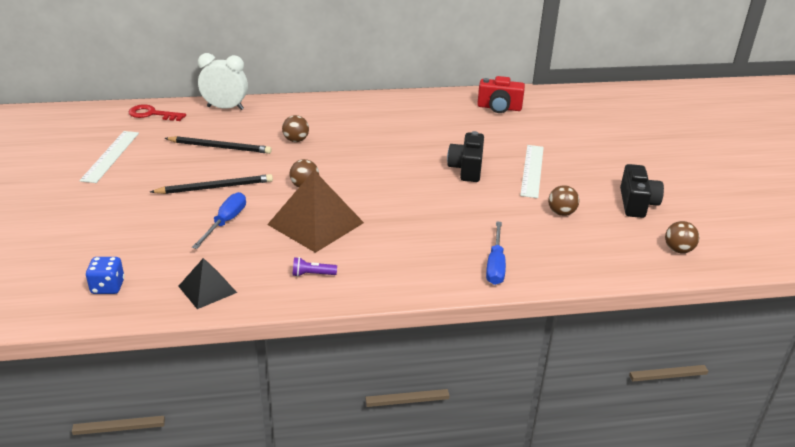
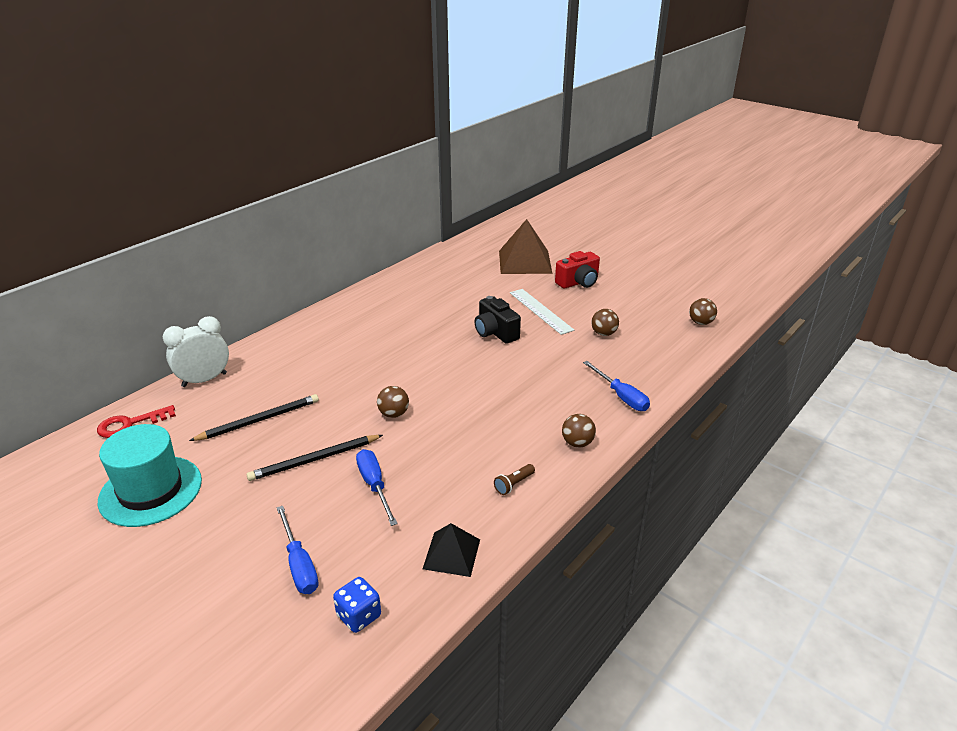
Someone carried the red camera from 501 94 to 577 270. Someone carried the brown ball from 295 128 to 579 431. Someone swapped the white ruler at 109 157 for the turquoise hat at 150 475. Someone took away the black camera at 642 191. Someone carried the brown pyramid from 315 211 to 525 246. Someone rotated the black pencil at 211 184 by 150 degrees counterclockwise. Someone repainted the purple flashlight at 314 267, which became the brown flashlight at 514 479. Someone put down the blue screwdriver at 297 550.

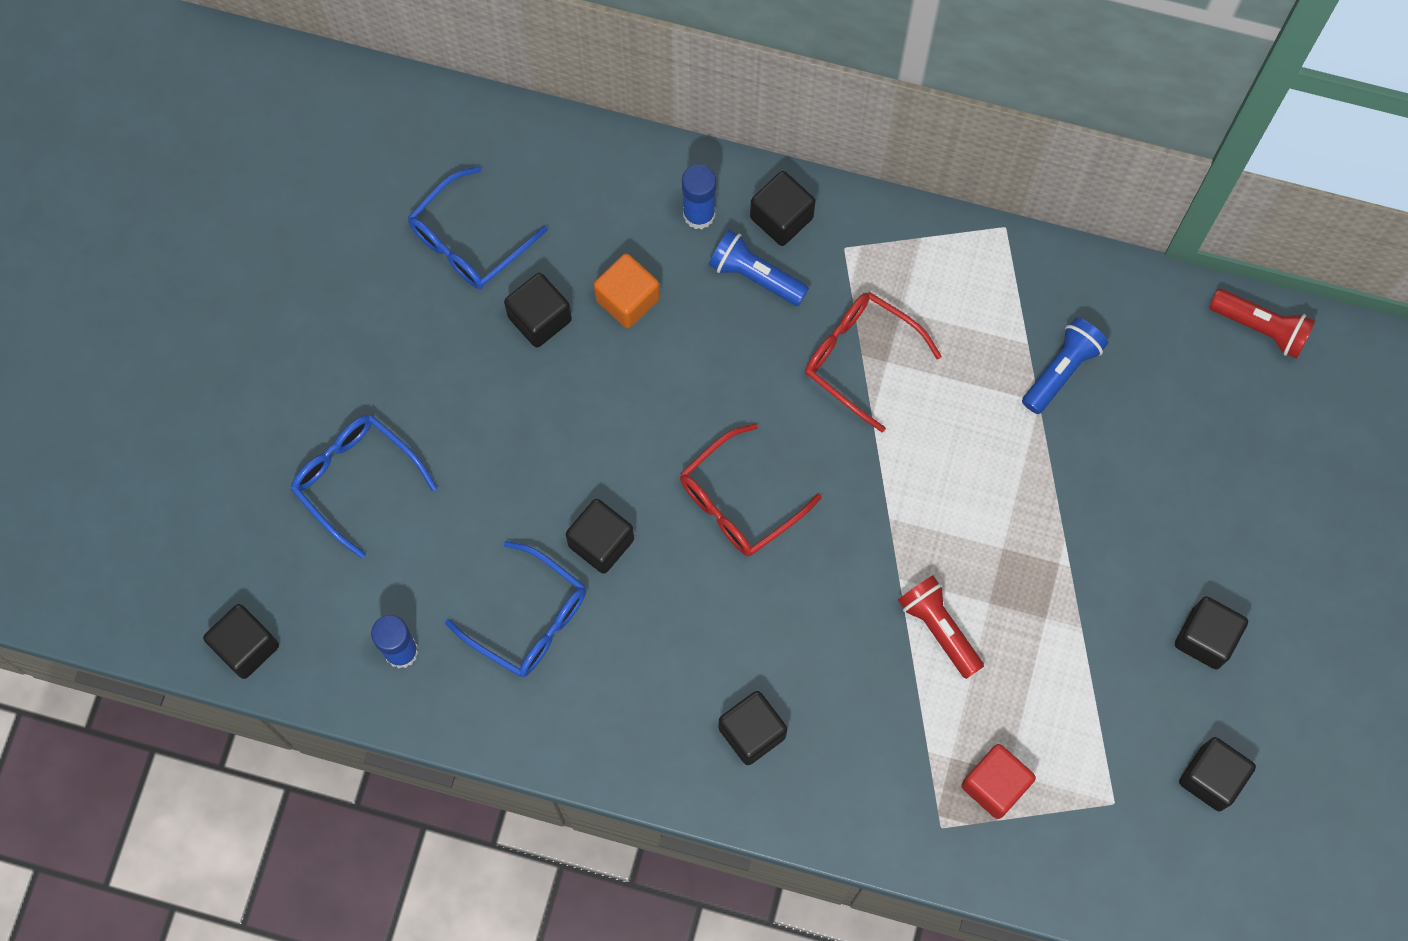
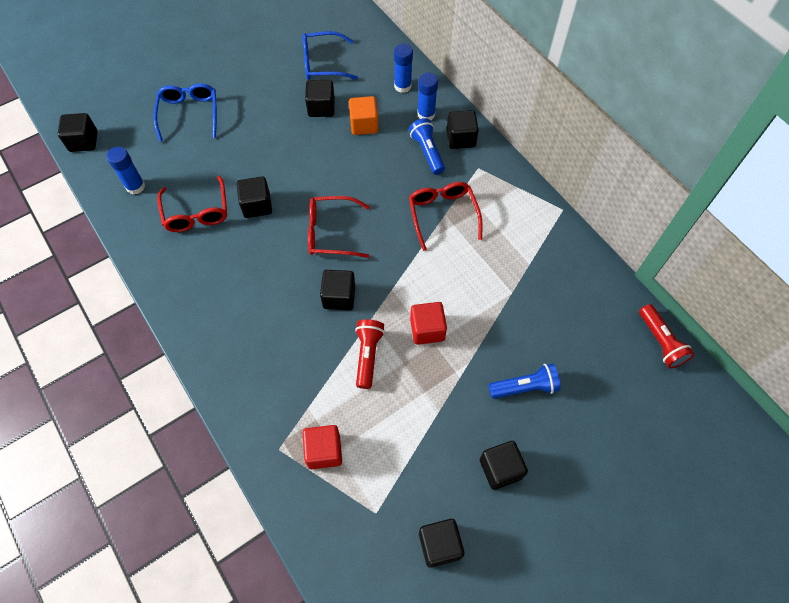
Someone carried the blue flashlight from 1065 366 to 525 381. Someone repainted the blue glasses at 515 609, which became the red glasses at 192 204. Someone carried the black cube from 752 728 to 337 290. Someone put down the blue glue stick at 403 68. Someone put down the red cube at 428 323.

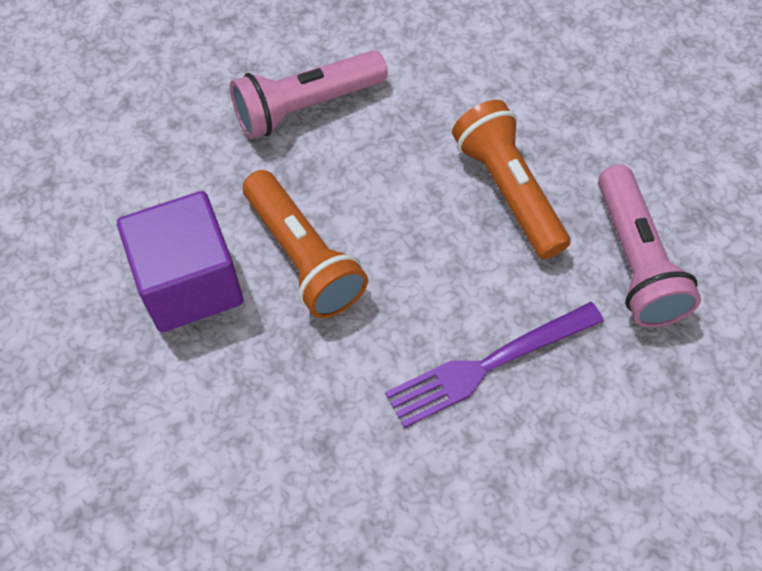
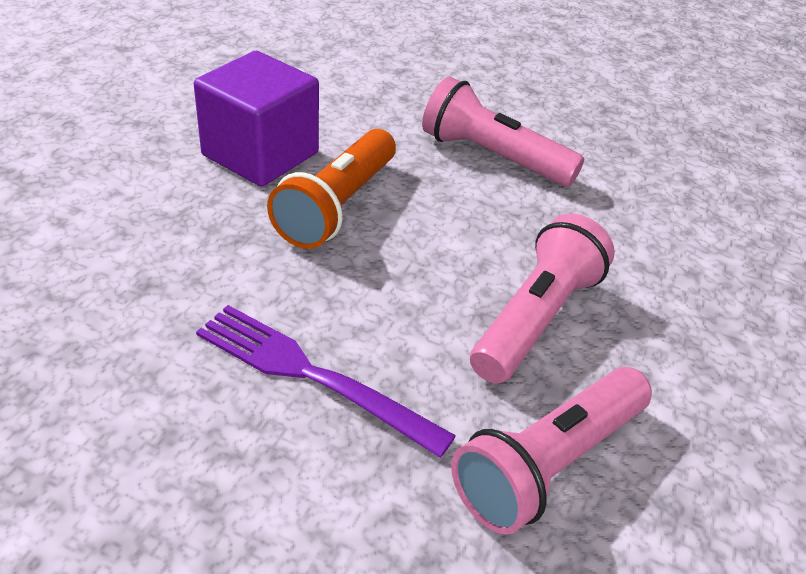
Someone repainted the orange flashlight at 511 179, which became the pink flashlight at 542 299.

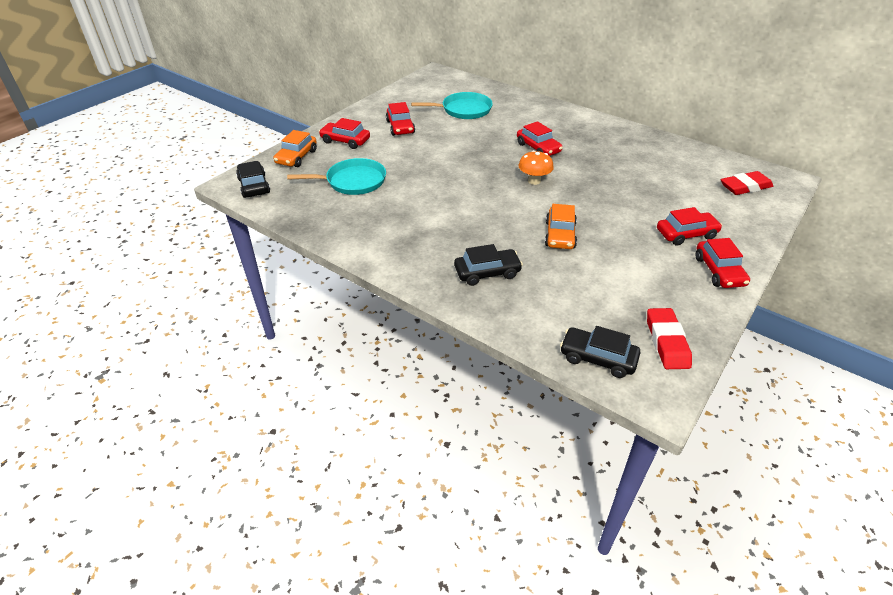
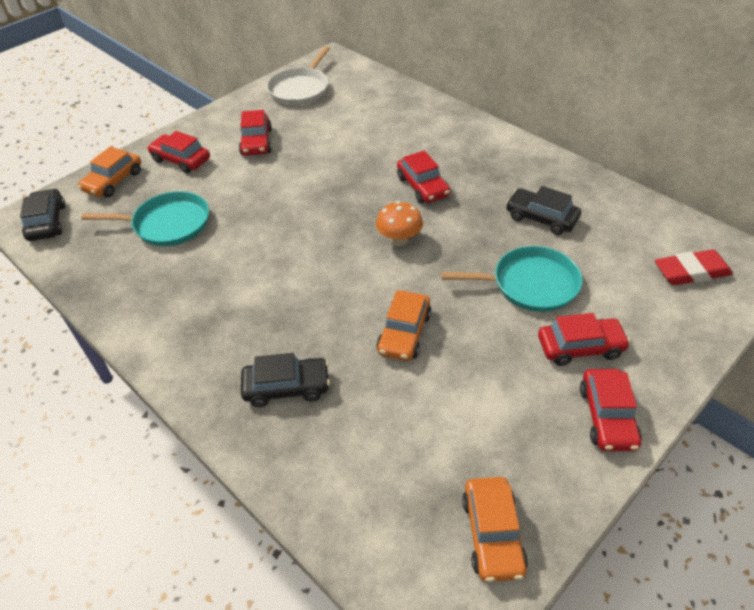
Someone carried the turquoise pan from 452 105 to 512 279. Someone swapped the red eraser at 669 338 for the orange car at 495 529. Someone carried the black car from 600 352 to 543 210. Someone put down the white pan at 298 75.

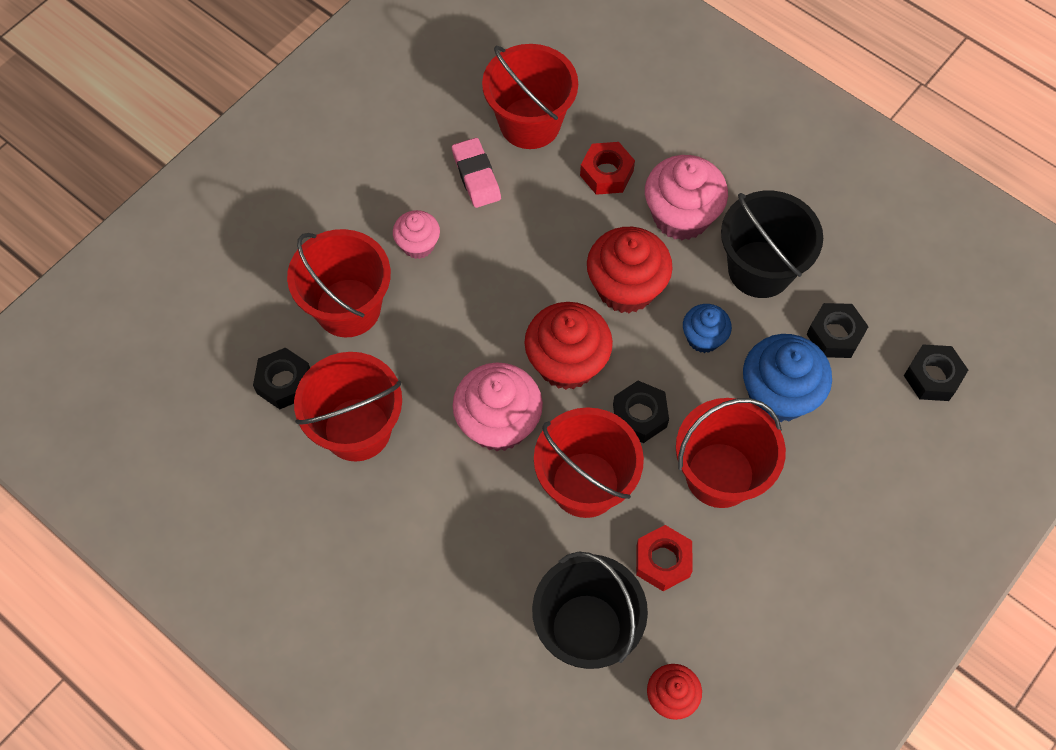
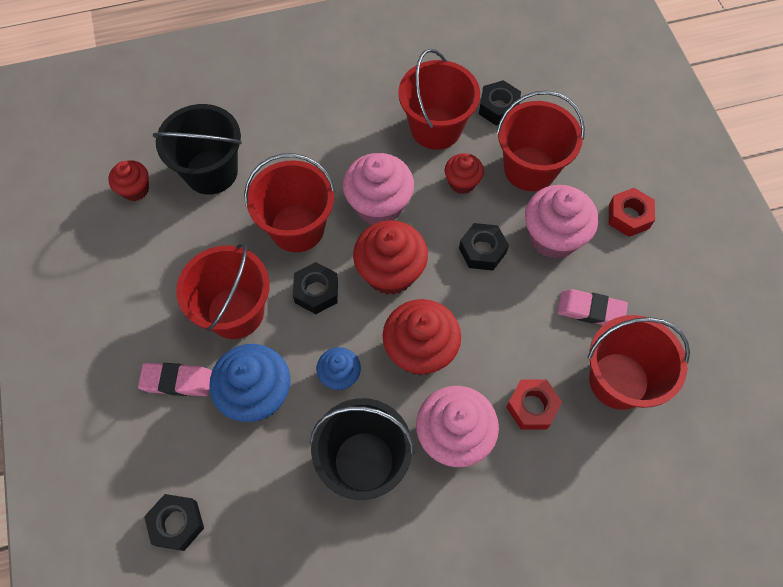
Someone scaled the pink cupcake at 416 234 by 1.76. Someone carried the black nut from 837 330 to 484 247. Someone carried the red nut from 664 558 to 632 212. Someone put down the red cupcake at 464 173. Someone put down the pink eraser at 175 379.

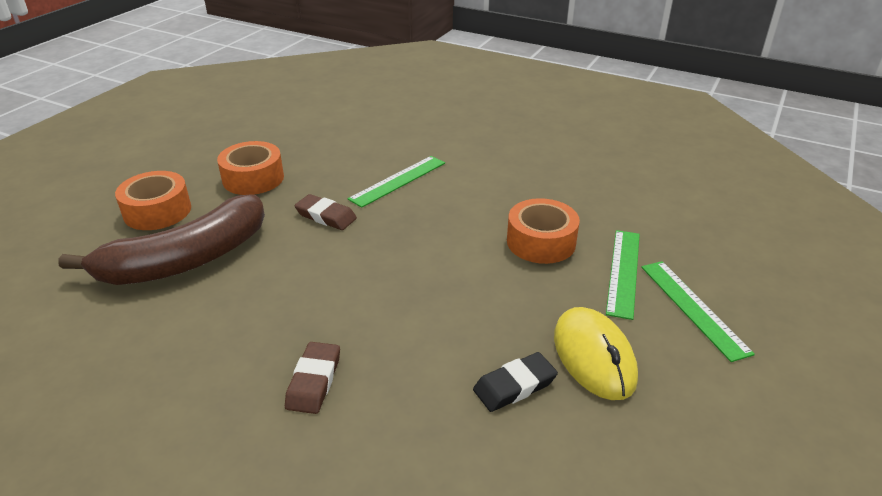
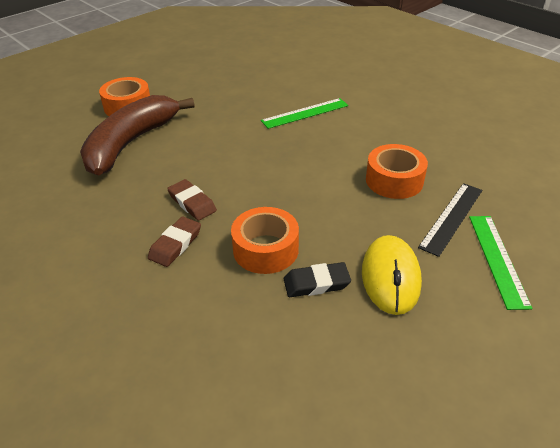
Someone carried the orange tape from 250 168 to 265 240. Someone rotated the brown banana at 161 239 by 135 degrees clockwise. Someone carried the brown eraser from 325 212 to 192 200. Someone repainted the green ruler at 623 275, which became the black ruler at 450 220.

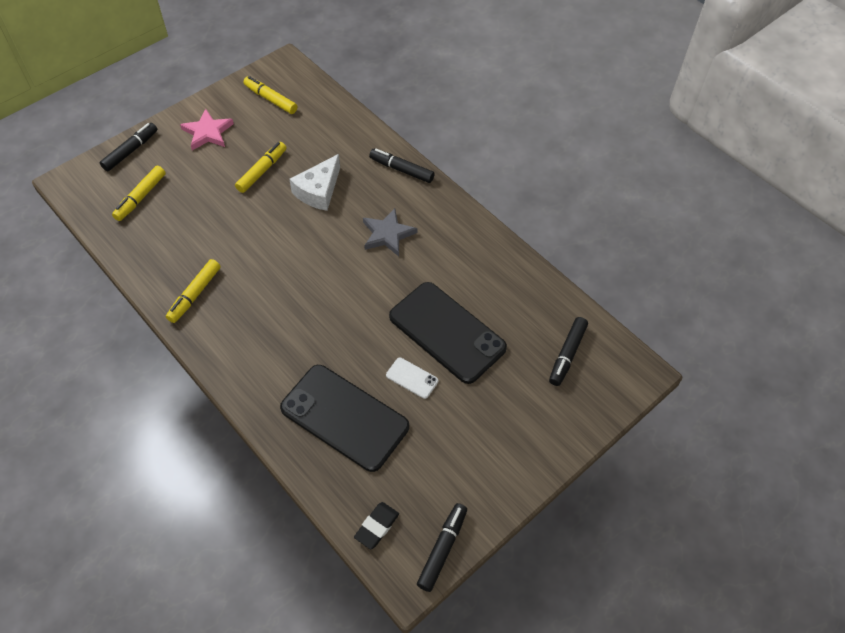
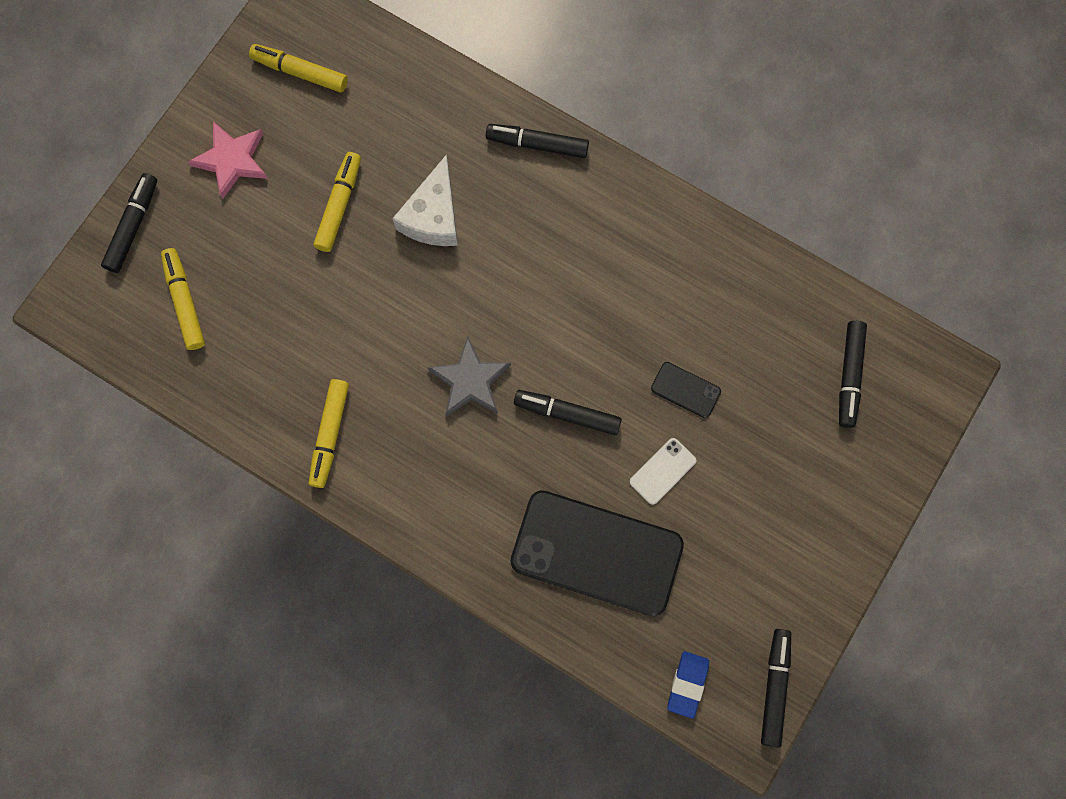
Someone rotated the yellow marker at 139 193 by 150 degrees clockwise. Someone carried the grey star from 390 232 to 469 376. Someone scaled the black phone at 448 333 by 0.41. Someone rotated the white phone at 412 378 by 60 degrees counterclockwise. Someone repainted the black eraser at 376 525, which became the blue eraser at 688 685. Someone put down the black marker at 568 412.

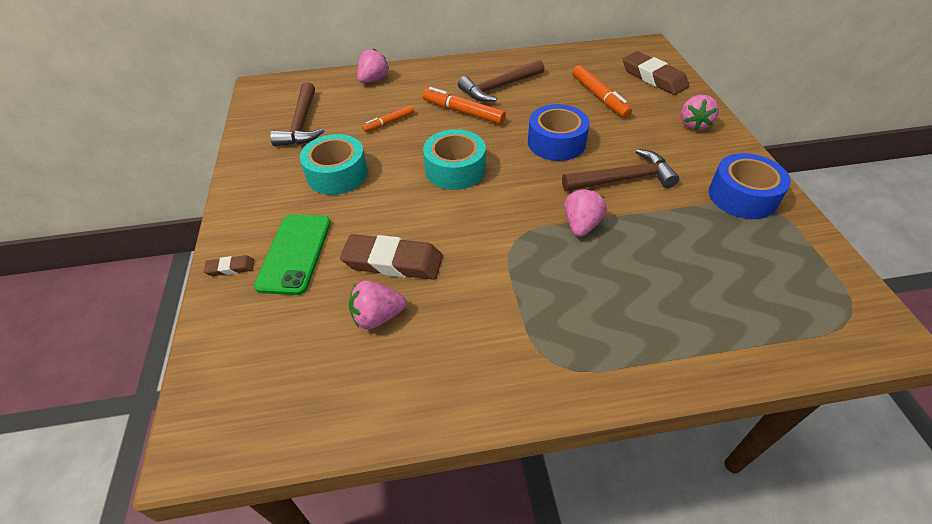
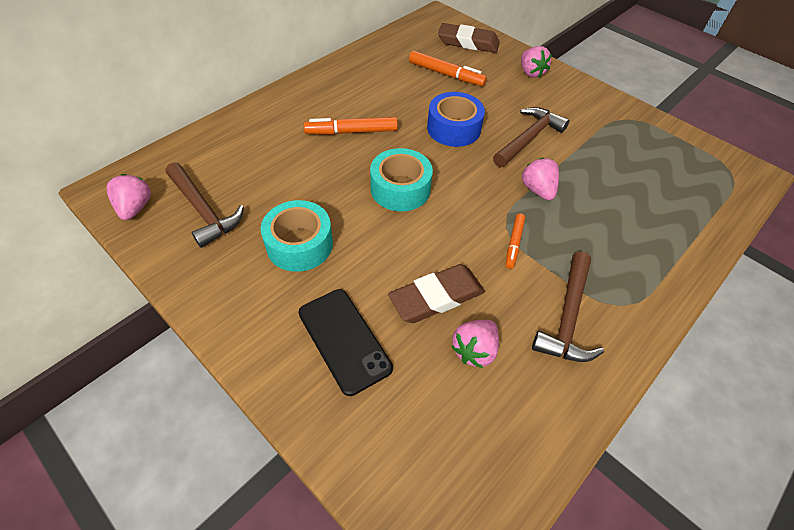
Someone carried the pink strawberry from 373 66 to 128 197. Someone carried the brown hammer from 501 81 to 568 307. Someone carried the orange marker from 388 118 to 515 241. Someone took away the blue tape at 750 186. Someone repainted the green phone at 292 254, which became the black phone at 345 342. Someone took away the brown eraser at 229 265.

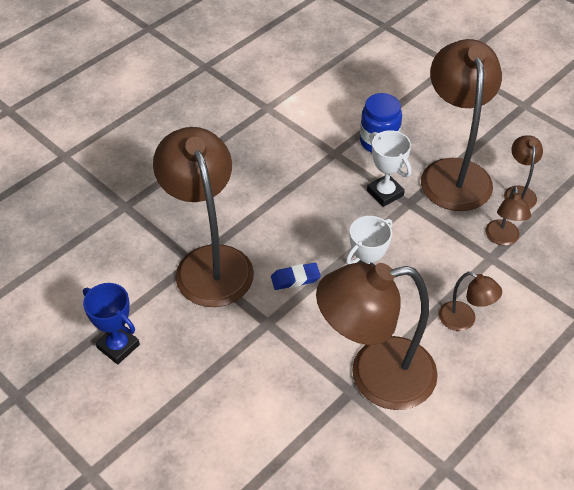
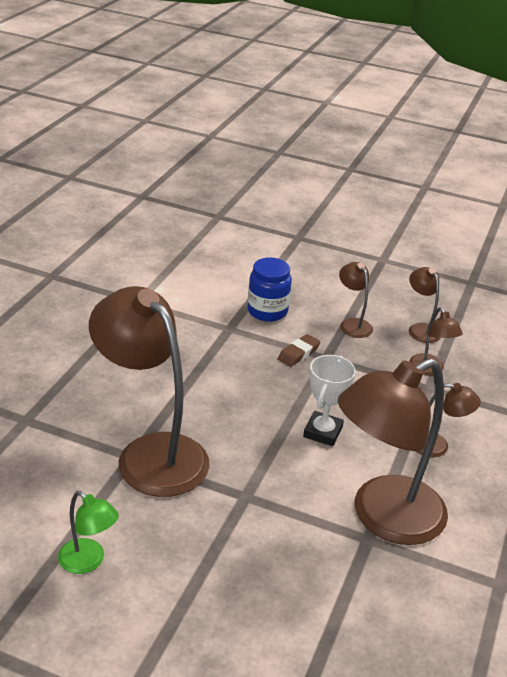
Someone scaled the brown lamp at 461 125 by 0.45. Someone swapped the white trophy at 389 168 for the brown eraser at 299 350. Someone took away the blue eraser at 296 276. Someone swapped the blue trophy at 111 323 for the green lamp at 88 532.

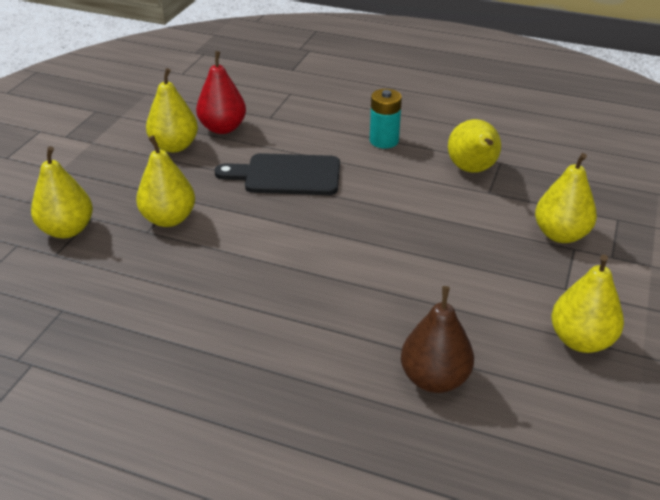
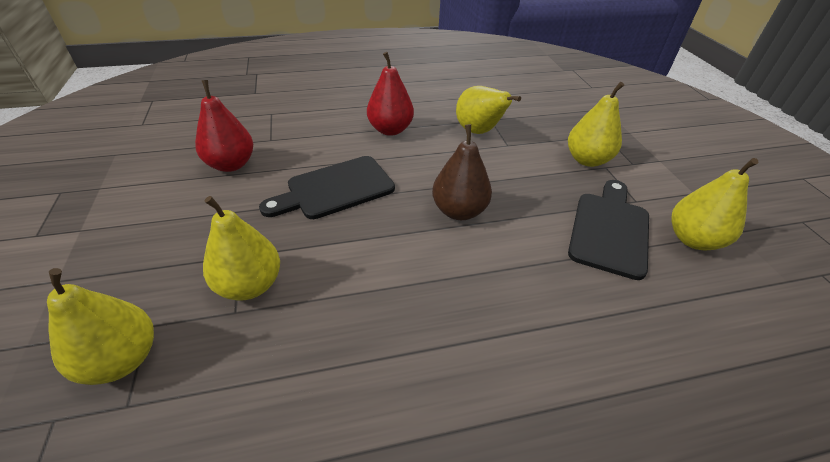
Someone took away the yellow pear at 172 110. Someone swapped the turquoise battery at 386 119 for the red pear at 390 94. Someone carried the brown pear from 437 339 to 462 172. Someone put down the black cutting board at 608 230.

